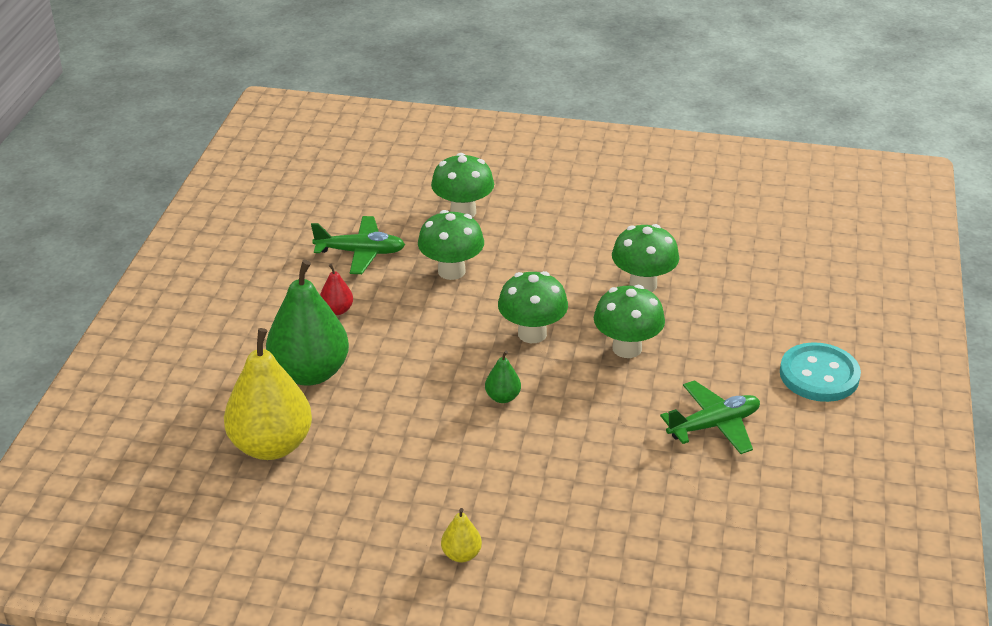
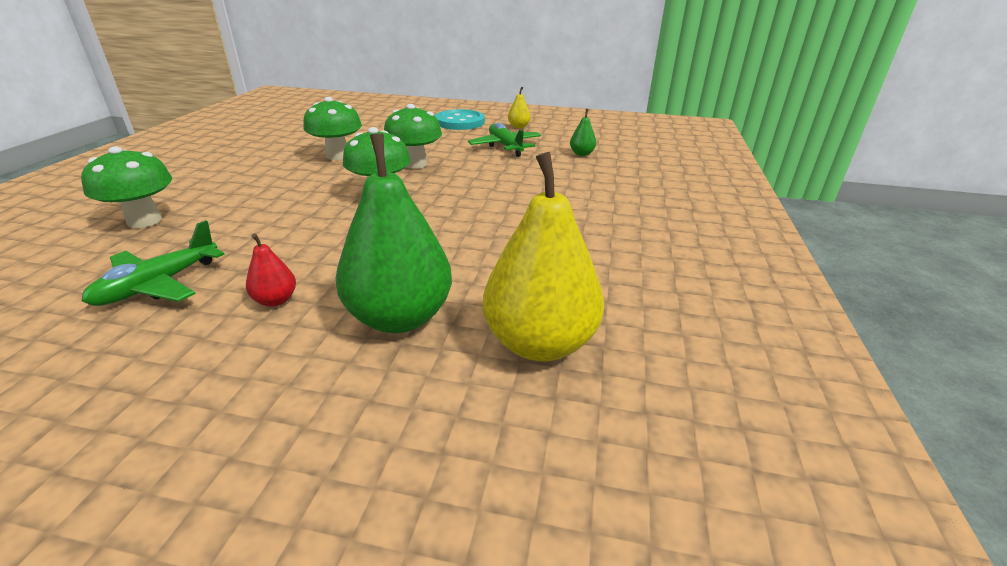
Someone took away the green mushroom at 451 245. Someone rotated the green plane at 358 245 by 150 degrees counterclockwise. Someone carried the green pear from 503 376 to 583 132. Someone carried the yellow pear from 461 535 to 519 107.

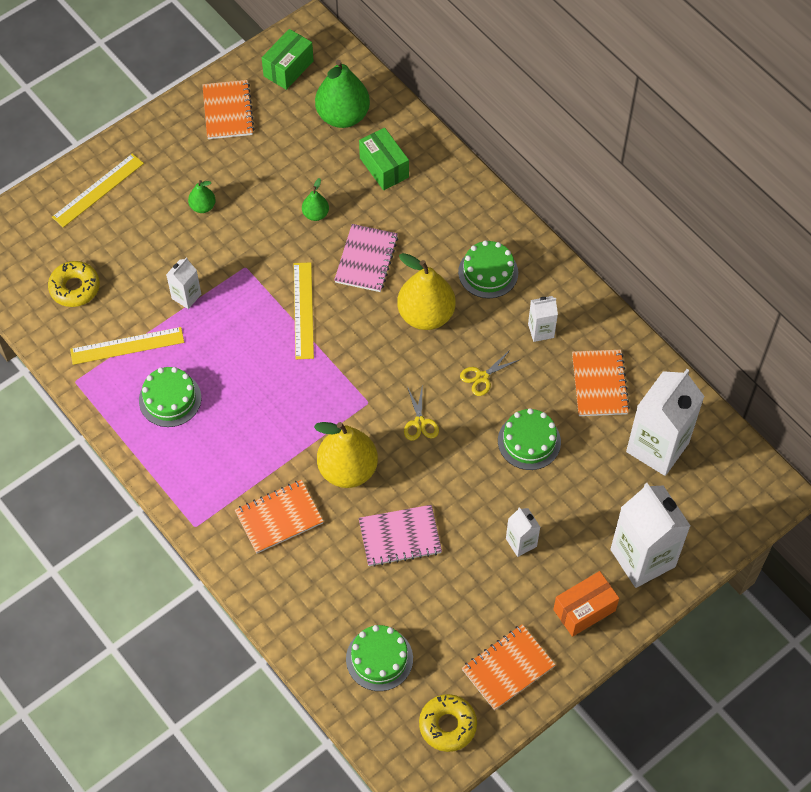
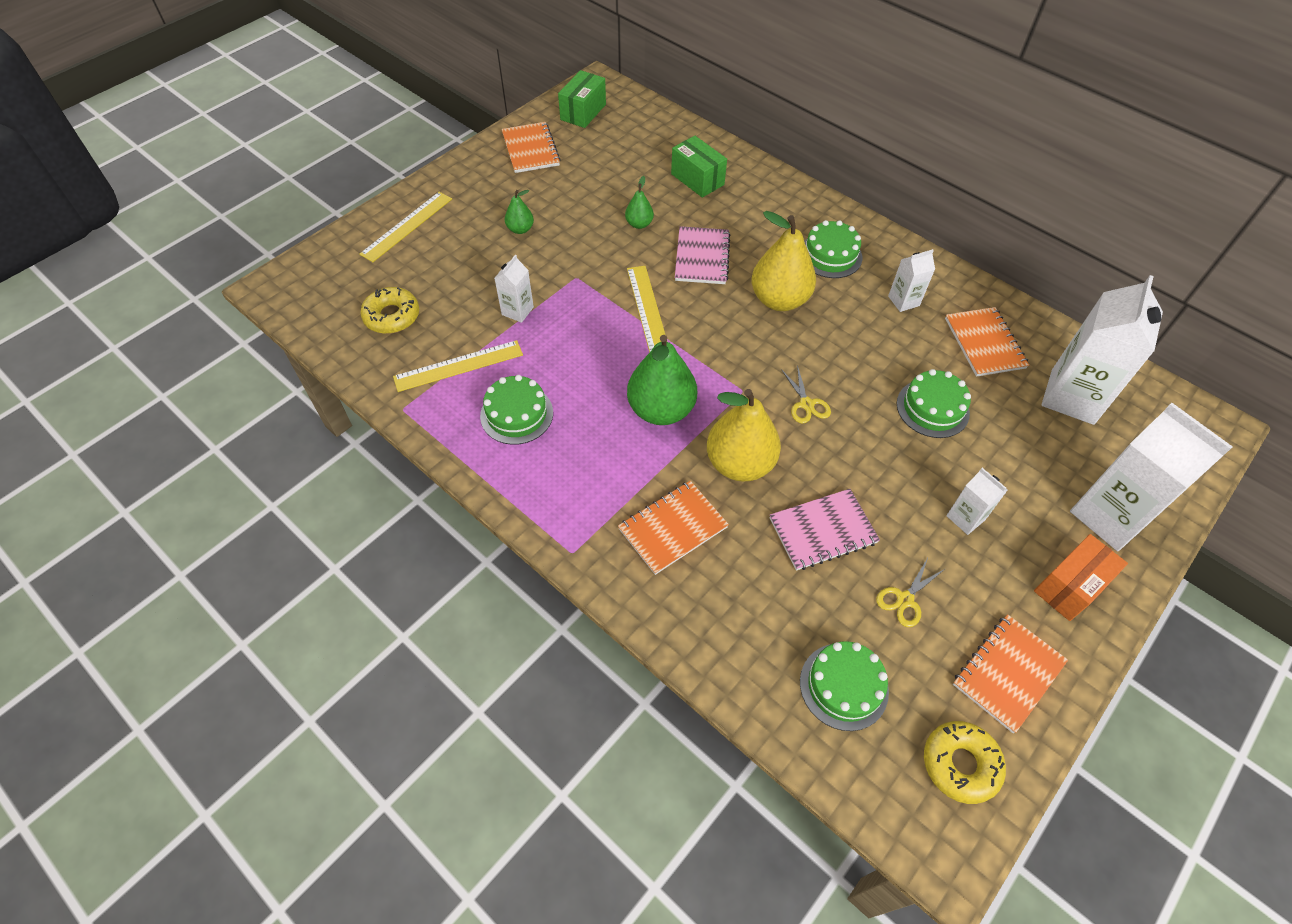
Someone carried the green pear from 342 94 to 662 380. Someone carried the yellow scissors from 489 372 to 910 592.

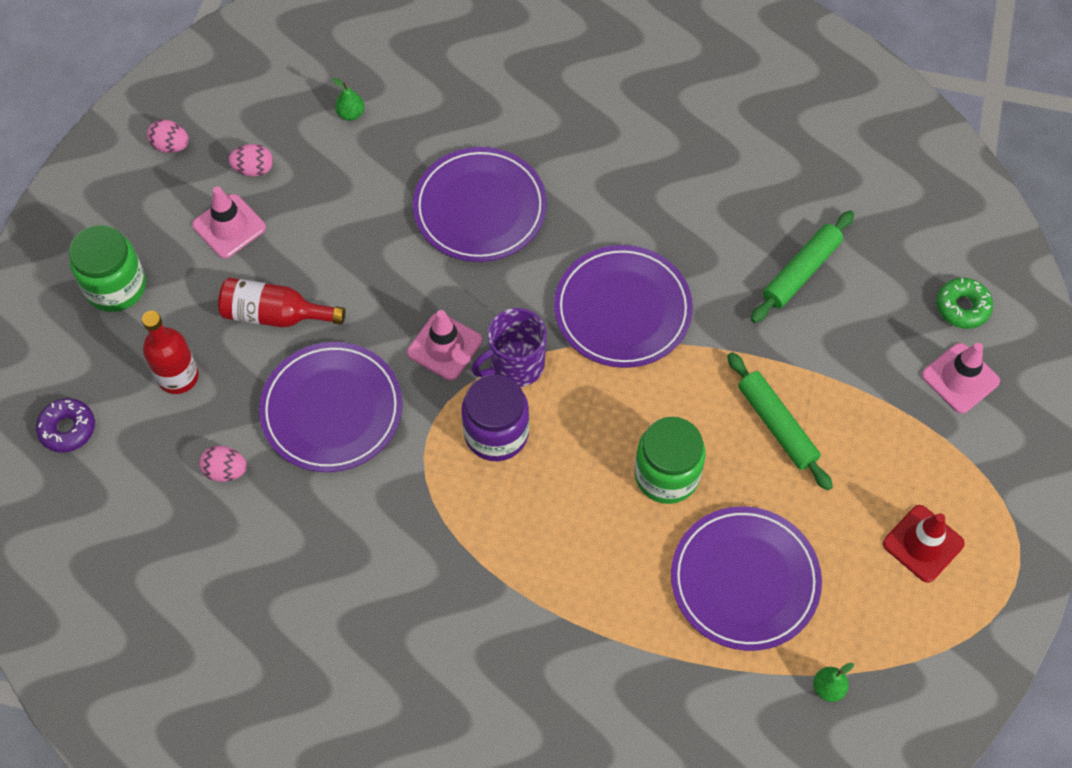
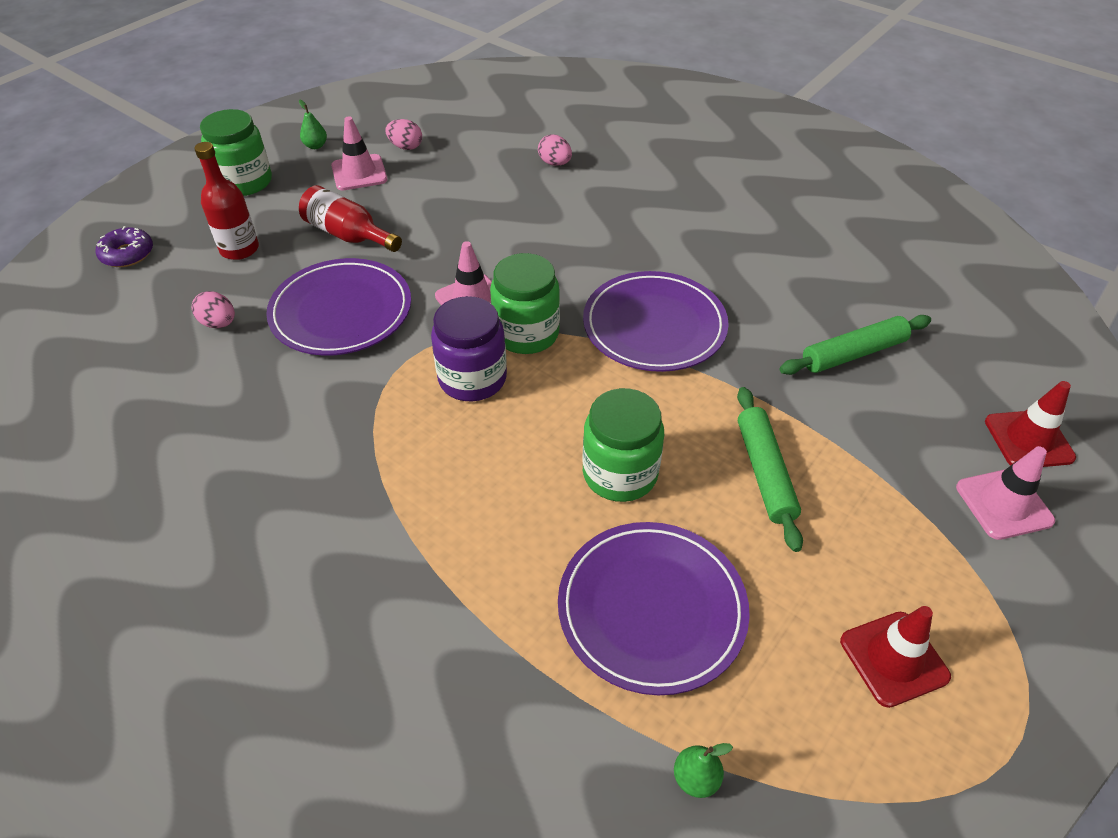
Someone carried the green pear from 348 99 to 313 124. Someone carried the pink egg from 168 136 to 555 150. Someone took away the purple plate at 480 204. Someone swapped the green donut at 965 303 for the red traffic cone at 1030 424. Someone swapped the purple mug at 509 347 for the green jar at 525 303.

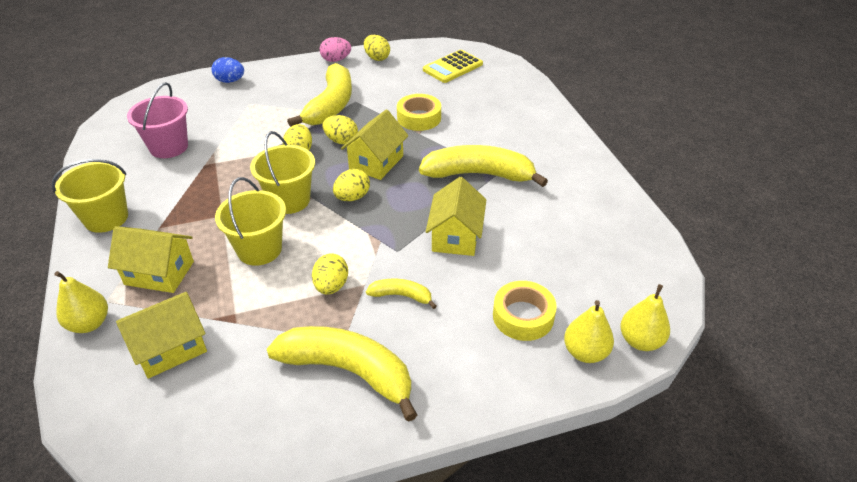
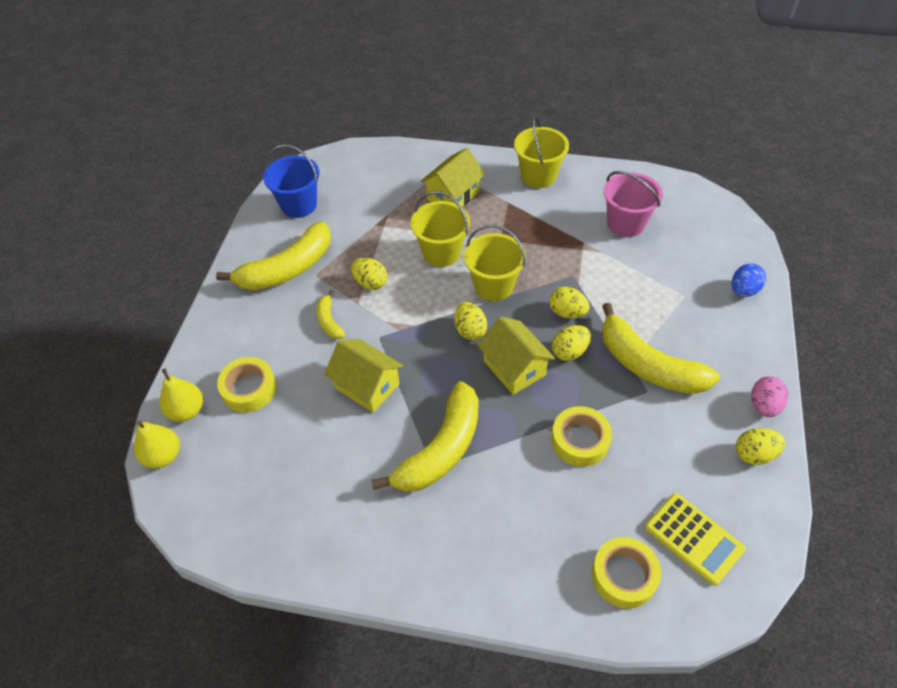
Someone rotated the yellow calculator at 453 66 by 150 degrees clockwise. Someone took away the yellow pear at 81 302. Someone rotated the yellow banana at 401 294 by 120 degrees clockwise. Someone took away the yellow house at 161 335. Someone put down the blue bucket at 291 181. Someone put down the yellow tape at 626 573.

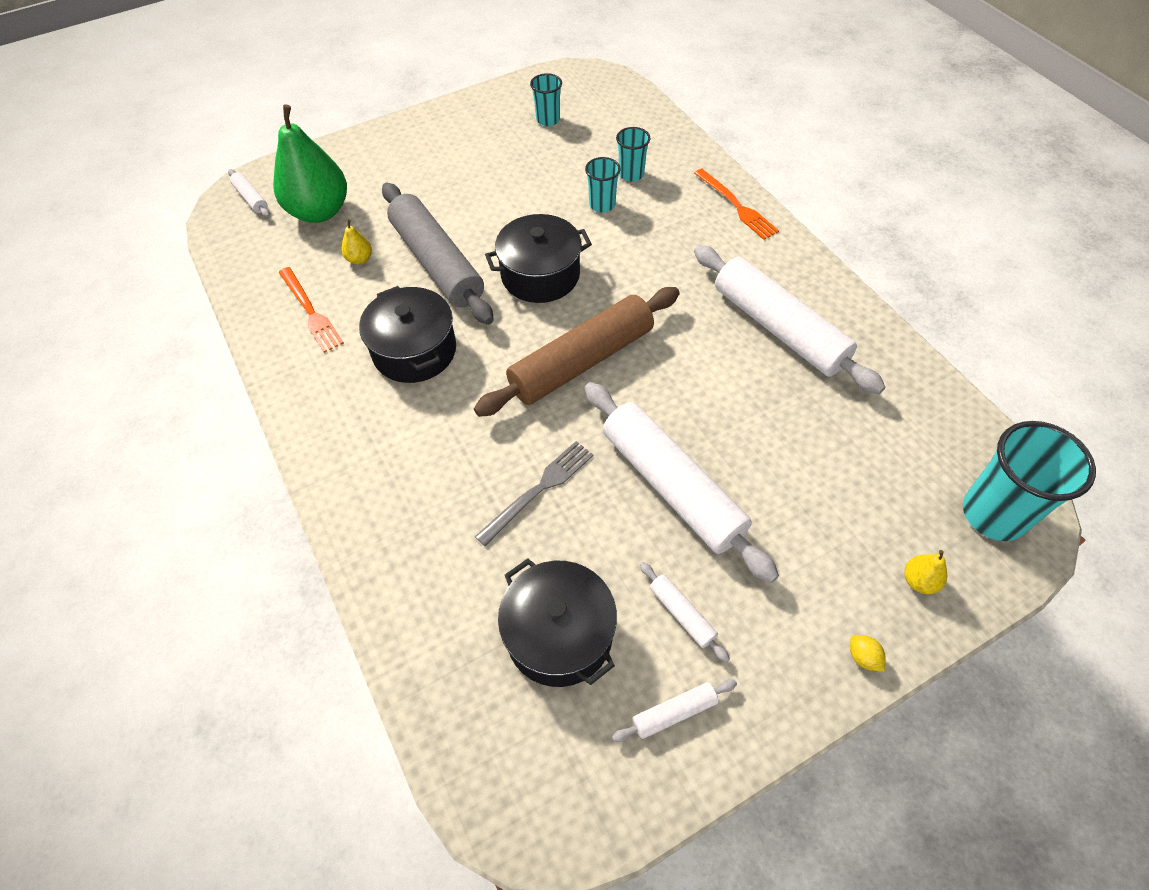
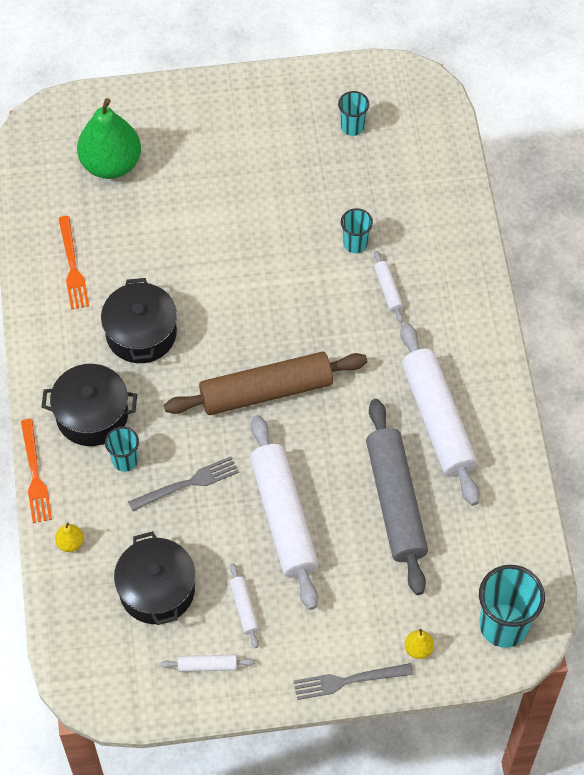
Someone carried the turquoise cup from 633 154 to 122 449. Someone carried the white rolling pin from 249 193 to 389 287. Someone carried the orange fork from 736 204 to 36 471. Someone carried the grey rolling pin from 438 254 to 397 497. Someone carried the black pot from 538 258 to 89 405. Someone carried the yellow pear from 356 242 to 69 537. Someone swapped the yellow lemon at 867 653 for the grey fork at 353 681.

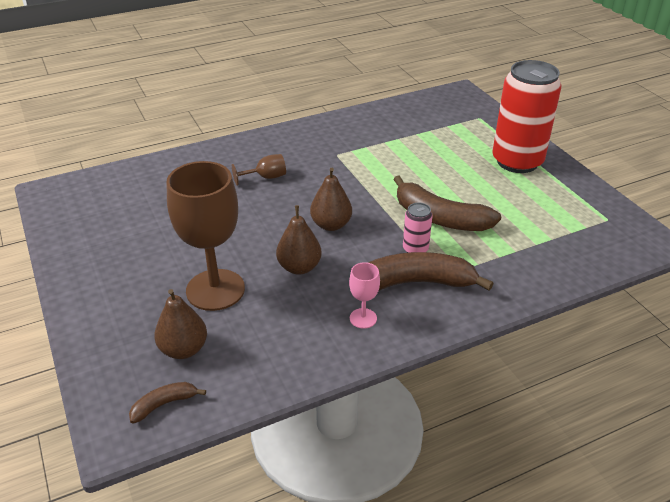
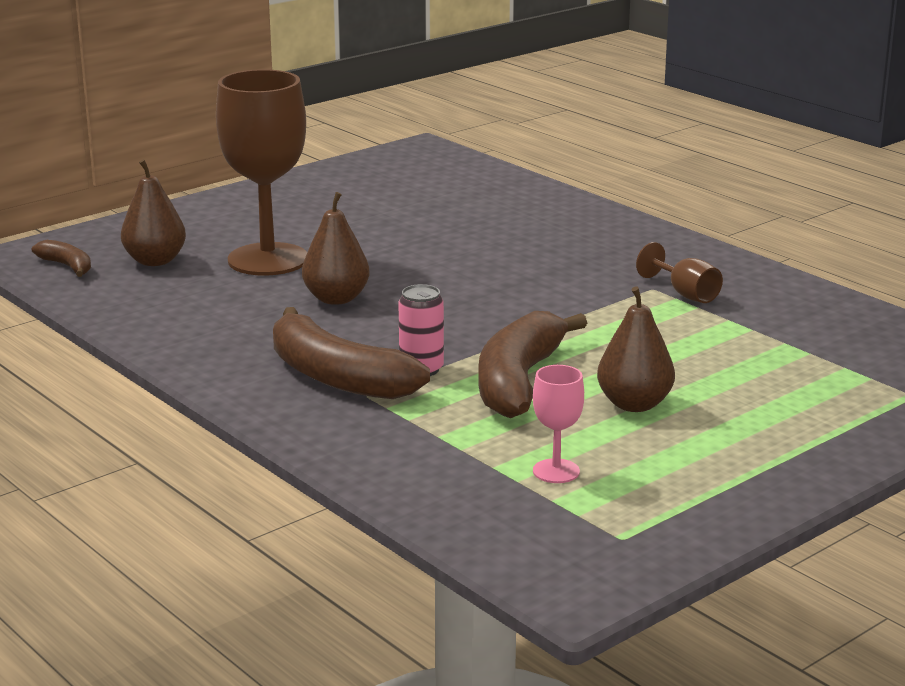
Someone took away the red can at 527 116. Someone carried the brown goblet from 259 170 to 679 272. Someone carried the brown pear from 331 199 to 636 349. Someone rotated the brown banana at 431 271 by 150 degrees clockwise. Someone carried the pink goblet from 364 295 to 558 424.

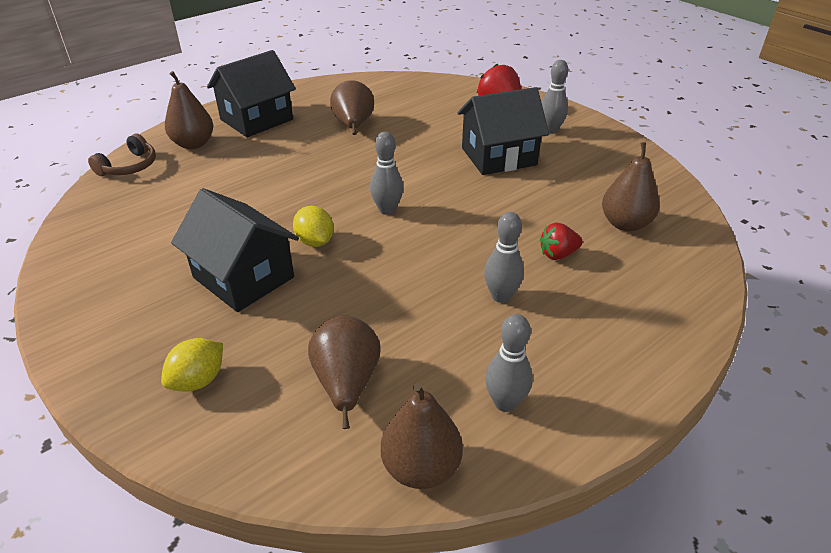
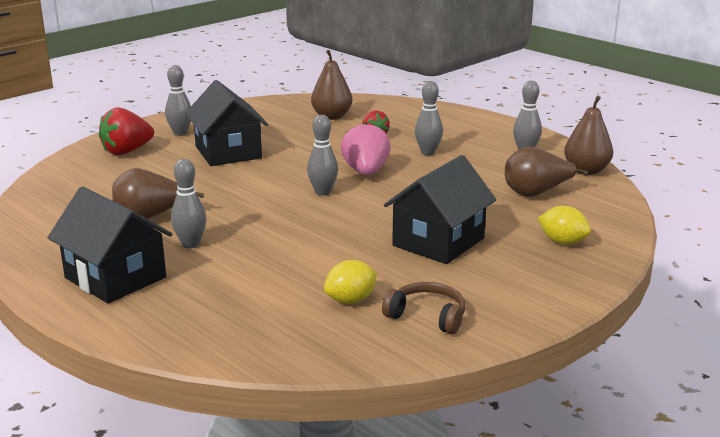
Someone took away the brown pear at 189 110. Someone carried the brown headphones from 122 155 to 423 308. Someone carried the yellow lemon from 313 226 to 350 282. Someone put down the pink strawberry at 366 148. Someone put down the grey bowling pin at 188 203.

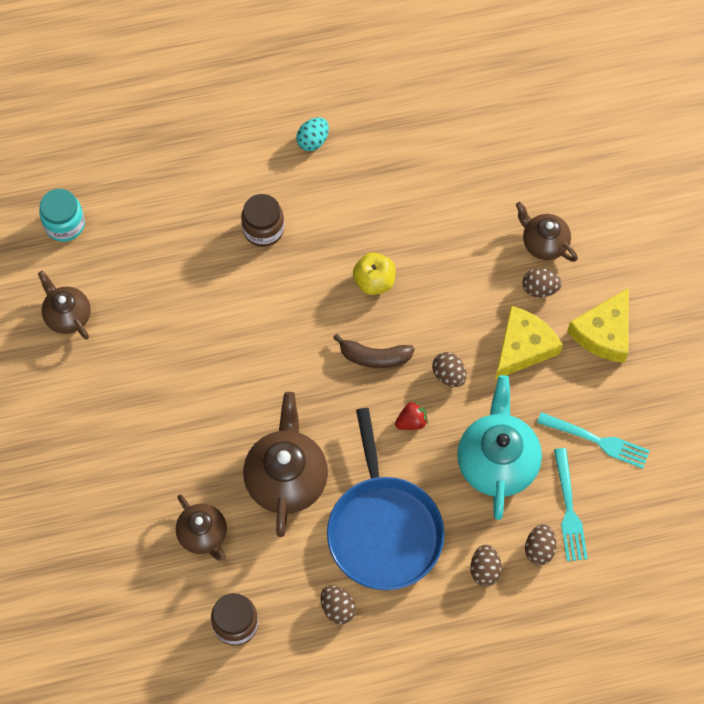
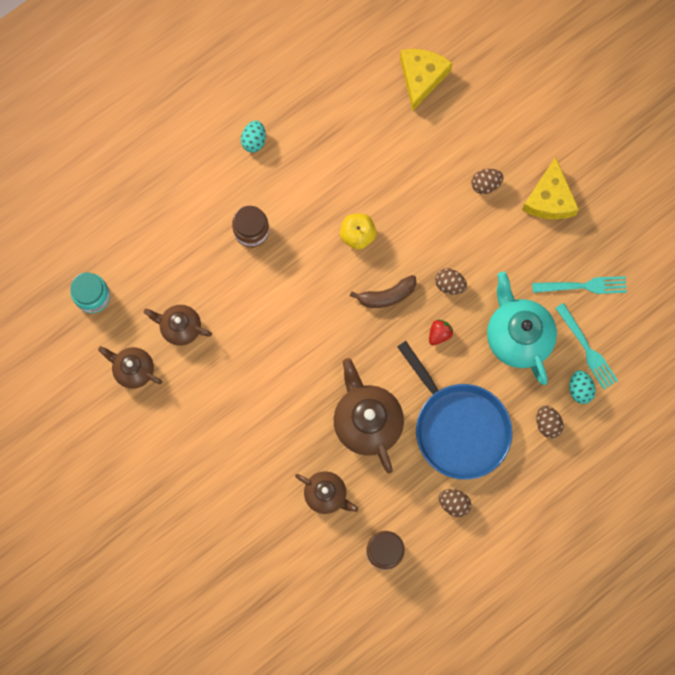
Someone carried the brown teapot from 547 232 to 178 325. Someone carried the yellow cheese from 529 343 to 426 80. Someone repainted the brown egg at 540 544, which became the turquoise egg at 582 387.

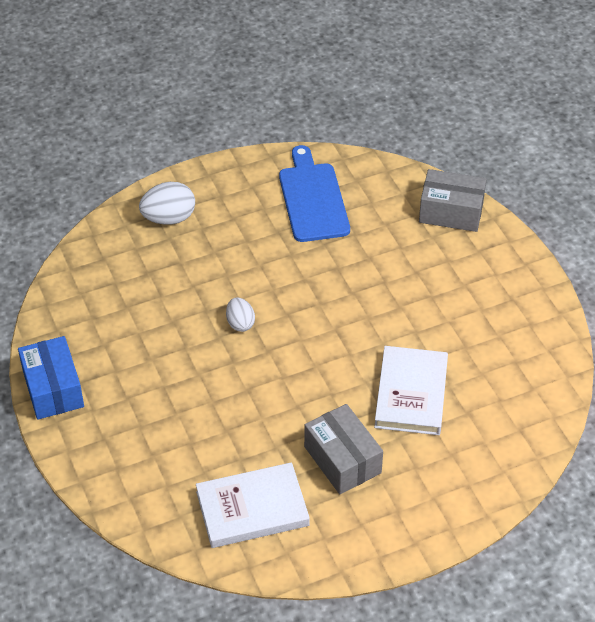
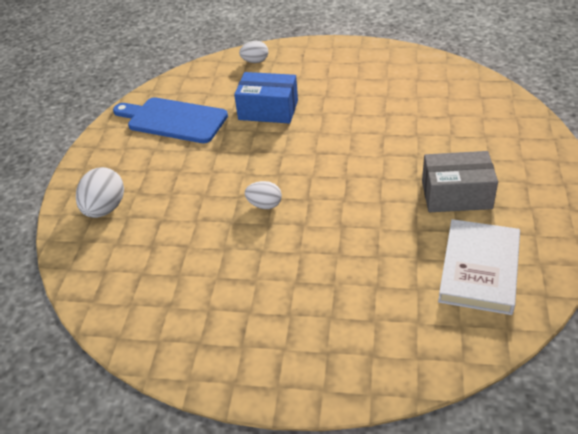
Someone swapped the grey box at 453 200 for the white egg at 253 52. Someone carried the blue box from 51 378 to 266 98. Someone took away the white book at 411 390.

